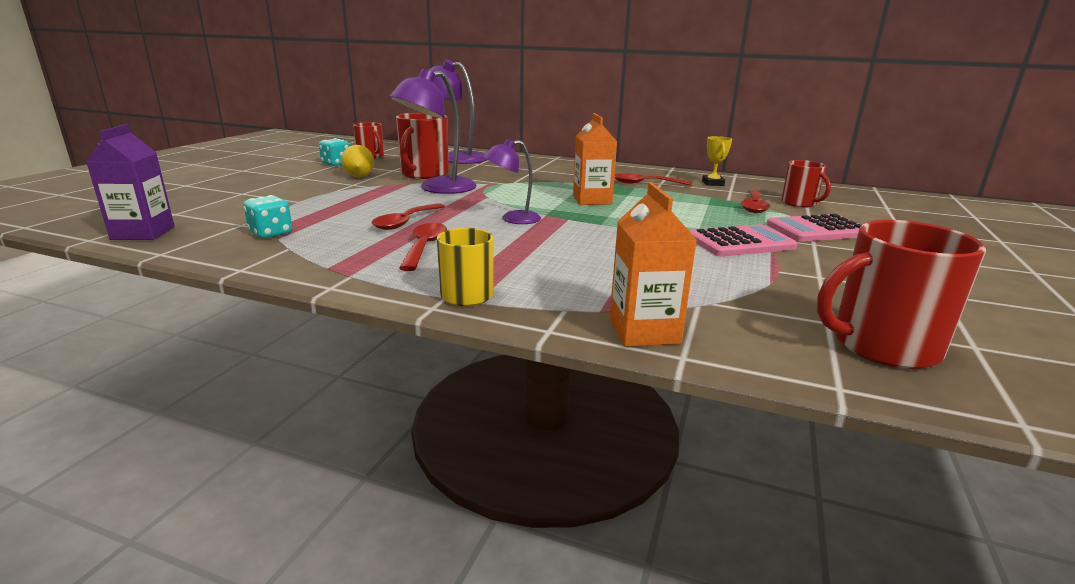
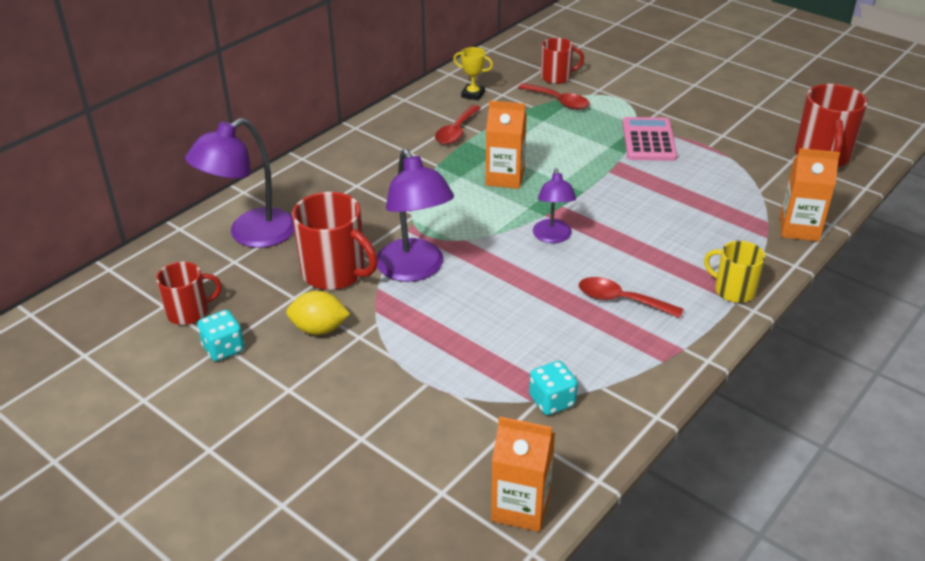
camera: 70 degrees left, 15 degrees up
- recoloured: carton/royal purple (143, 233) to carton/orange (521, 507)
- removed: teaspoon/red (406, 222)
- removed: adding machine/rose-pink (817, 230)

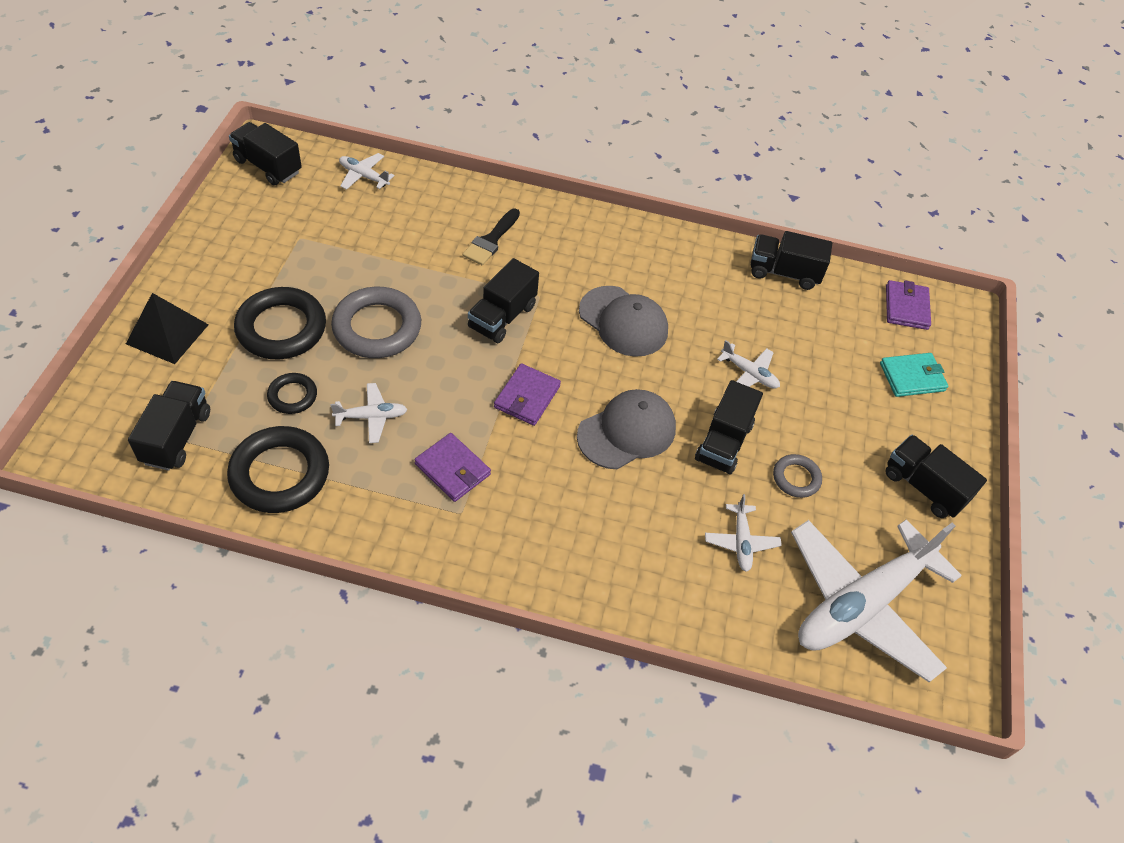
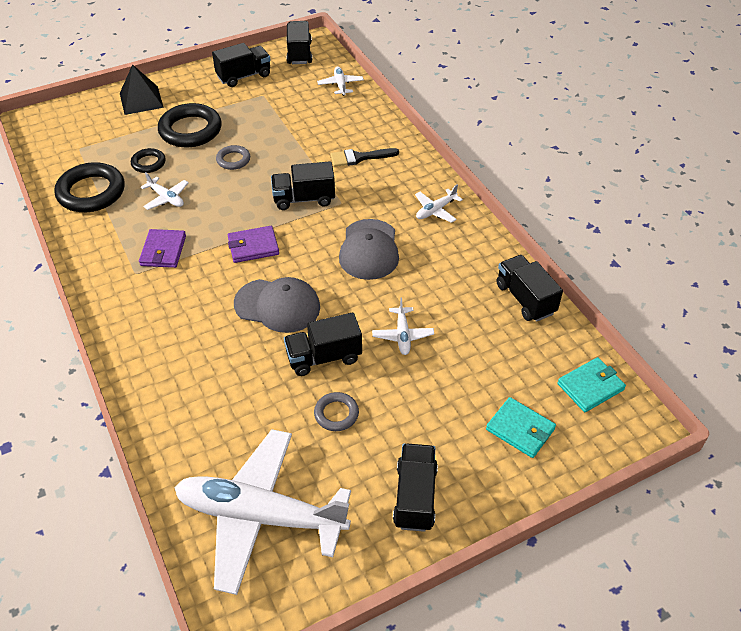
camera: 55 degrees right, 5 degrees down
- moved: toy truck/black (176, 437) to (244, 76)
- resized: hoop/grey (377, 327) = (233, 160) x0.52
- moved: toy plane/snow-white (741, 542) to (436, 210)
- recoloured: billfold/royal purple (906, 307) to billfold/aqua (590, 387)

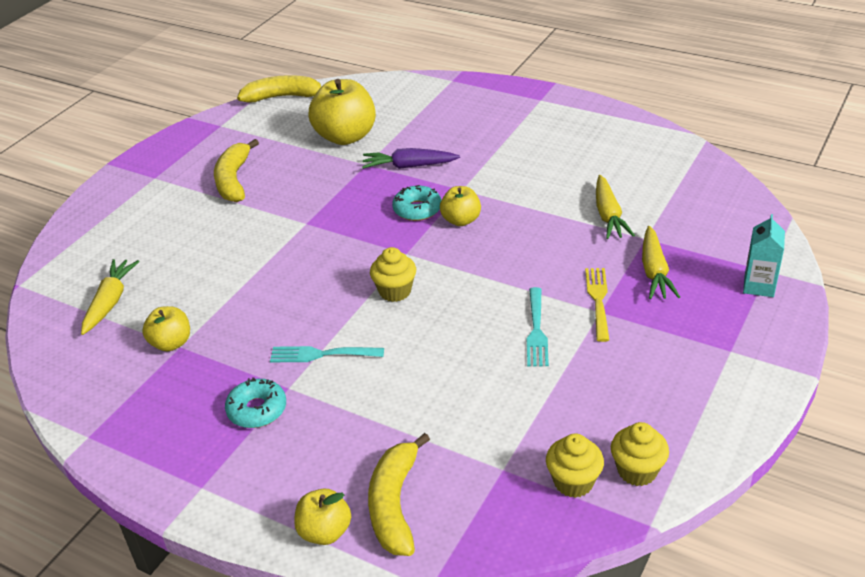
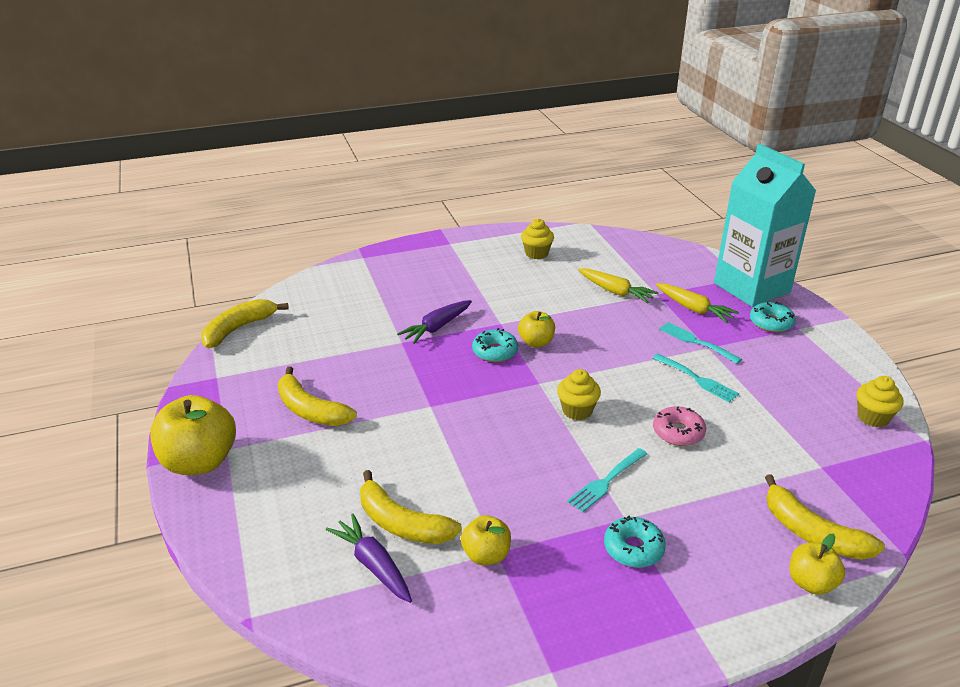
camera: 50 degrees left, 5 degrees down
- moved: apple/yellow (345, 137) to (199, 462)
- recoloured: toy carrot/yellow (110, 302) to toy carrot/royal purple (373, 565)
- added: banana fruit/yellow (401, 523)
- moved: muffin/yellow (573, 482) to (536, 253)
- added: doughnut/rose-pink (678, 432)
- recoloured: fork/yellow (598, 300) to fork/aqua (696, 342)
- resized: carton/aqua (759, 286) = (751, 288) x2.44
- added: doughnut/aqua (771, 323)

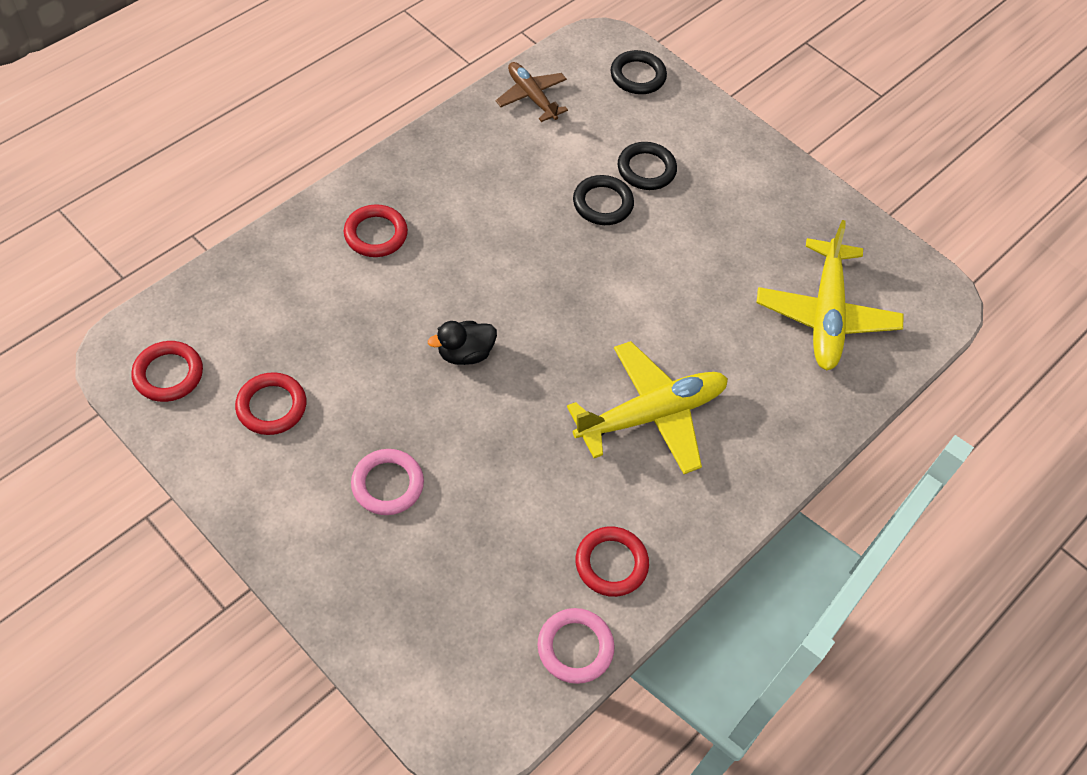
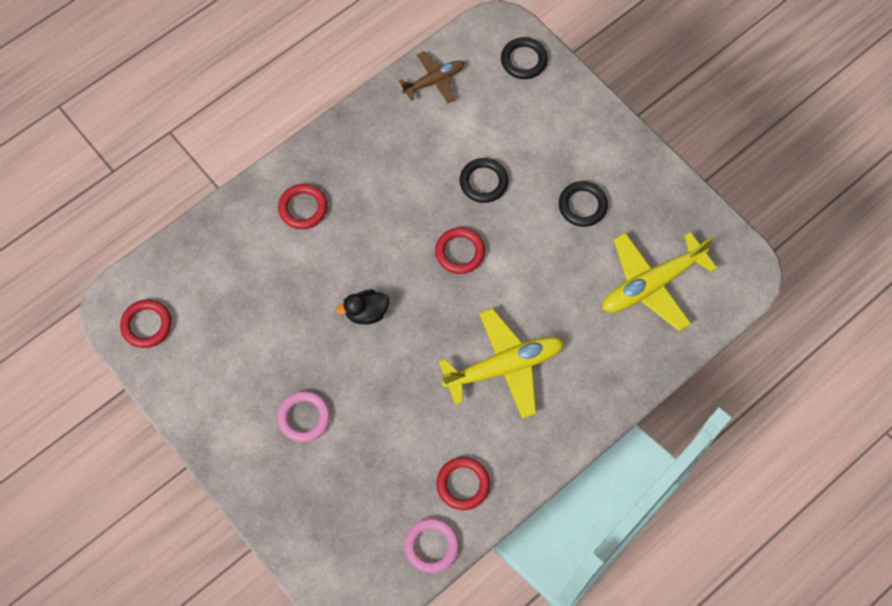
camera: 10 degrees right, 10 degrees up
- turned: toy plane/dark brown (531, 97) = (434, 81) 90 degrees clockwise
- moved: hoop/red (271, 406) to (460, 252)
- moved: hoop/black (646, 169) to (582, 206)
- turned: toy plane/yellow (825, 314) = (652, 284) 45 degrees clockwise

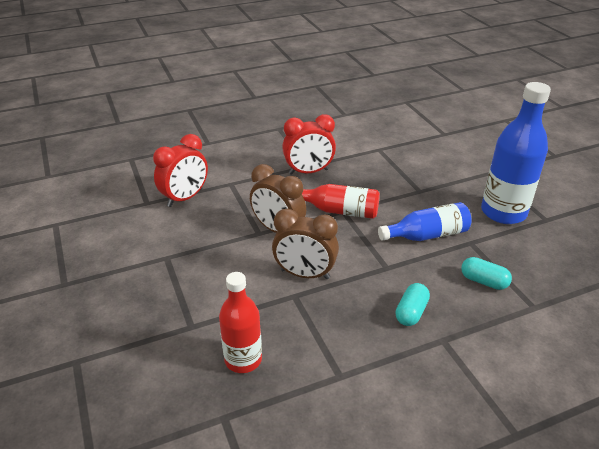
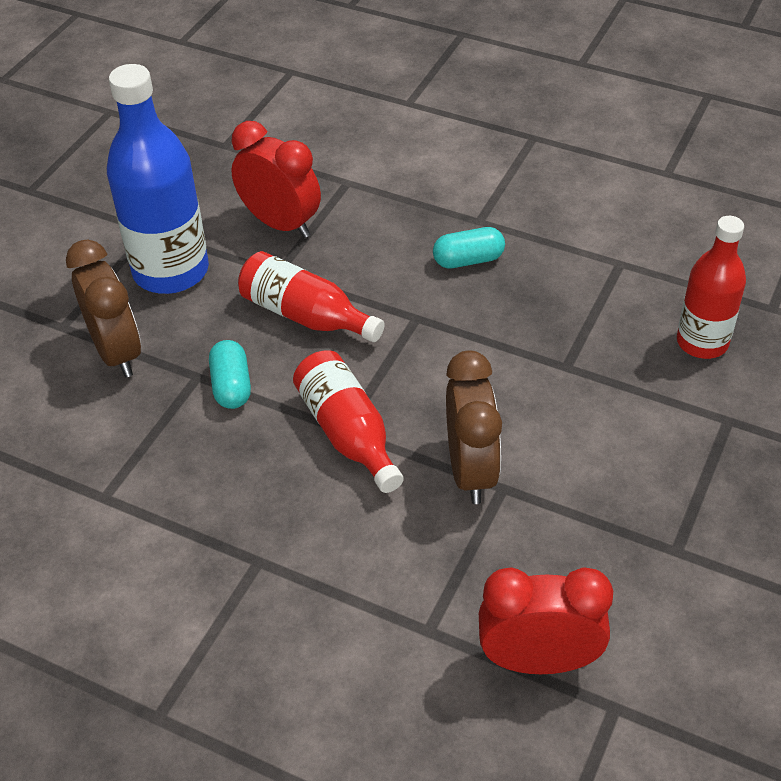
camera: 130 degrees left, 10 degrees up
- moved: alarm clock/dark brown (305, 274) to (117, 352)
- moved: capsule/aqua (483, 281) to (231, 386)
- moved: alarm clock/red (308, 172) to (280, 224)
- recoloured: drink bottle/royal blue (427, 235) to drink bottle/red (305, 315)

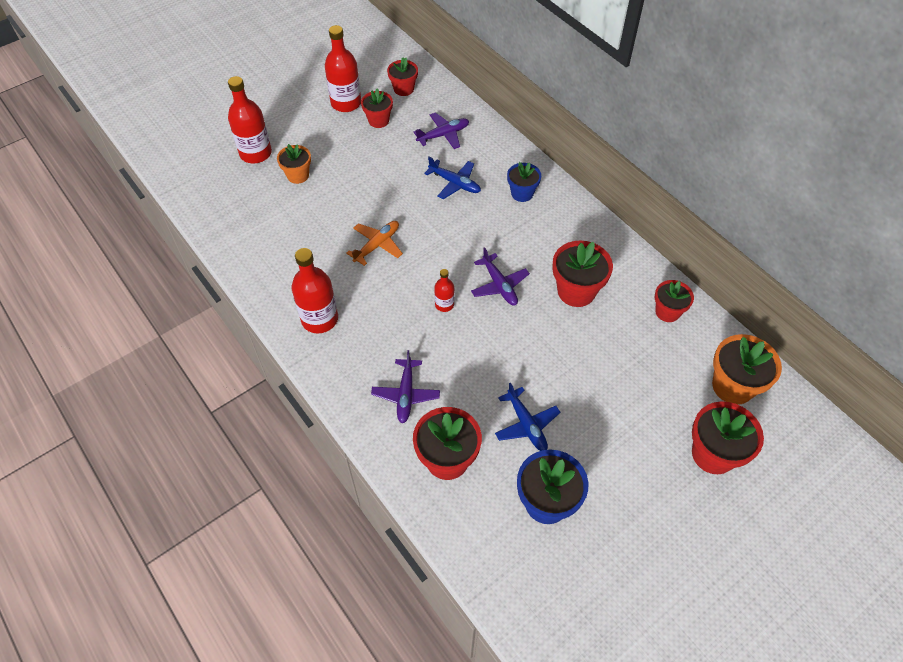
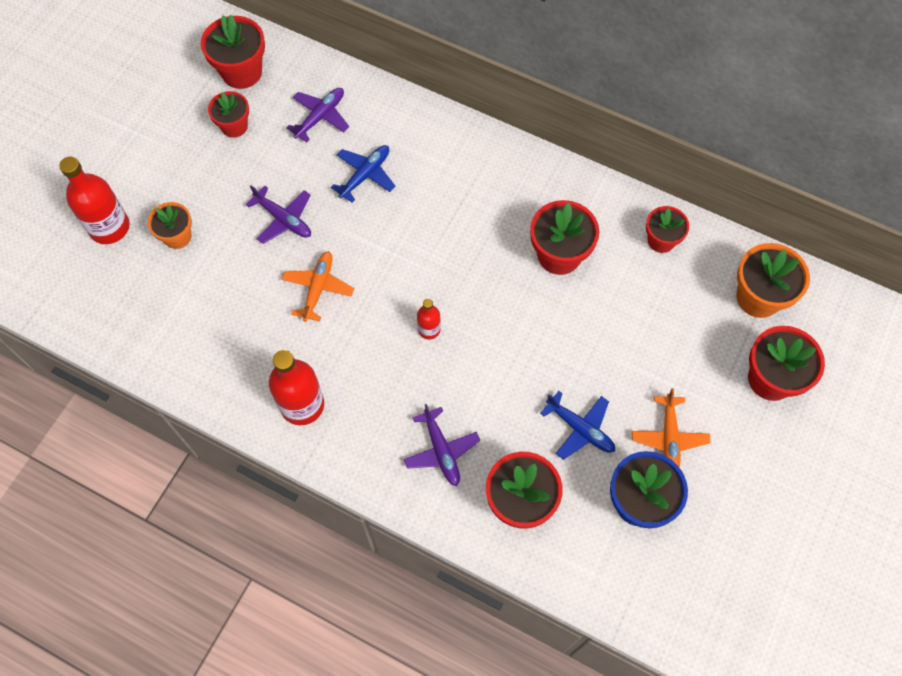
camera: 25 degrees left, 10 degrees up
- resized: plant pot/red (403, 89) = (242, 72) x1.57
- moved: toy plane/royal purple (499, 285) to (283, 219)
- turned: toy plane/royal blue (455, 183) = (365, 175) 60 degrees counterclockwise
- added: toy plane/orange (669, 438)
- removed: drink bottle/red (346, 103)
- removed: plant pot/royal blue (522, 193)

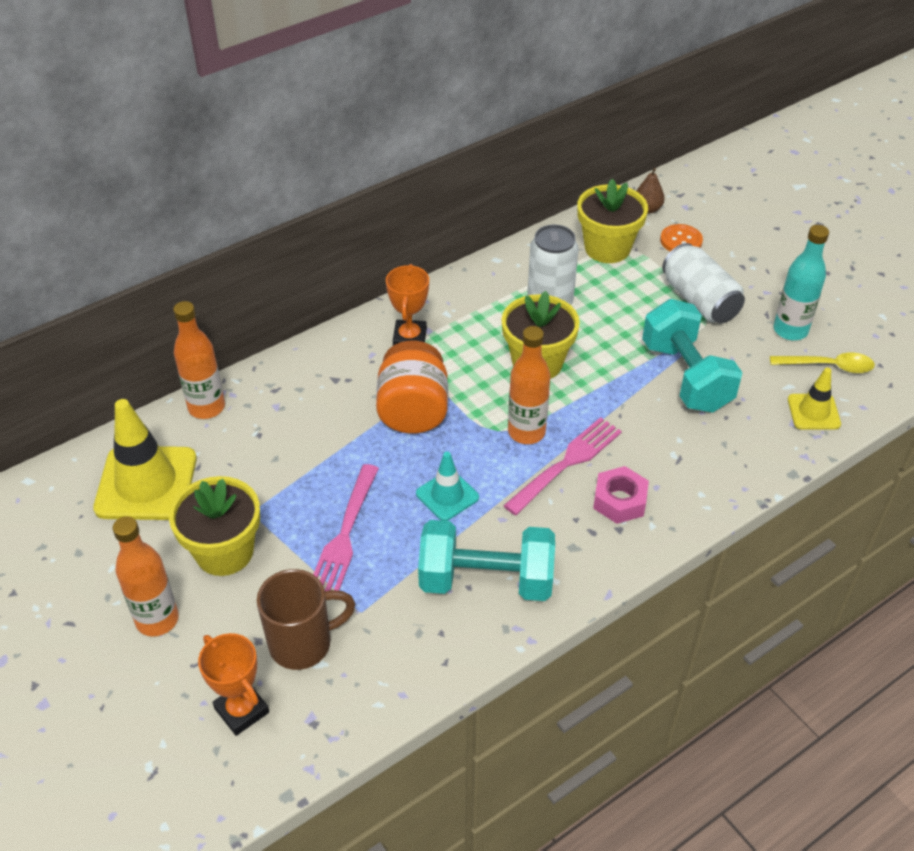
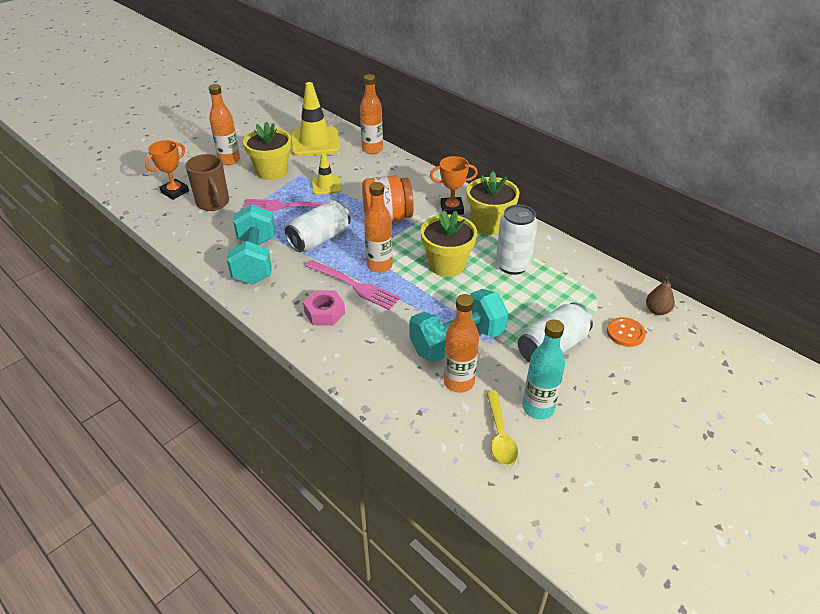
camera: 80 degrees right, 5 degrees down
- replaced: safety cone/aqua (447, 495) to soda can/snow-white (319, 239)
- moved: safety cone/yellow (813, 412) to (326, 186)
- added: drink bottle/orange (459, 382)
- moved: plant pot/yellow (607, 248) to (489, 224)

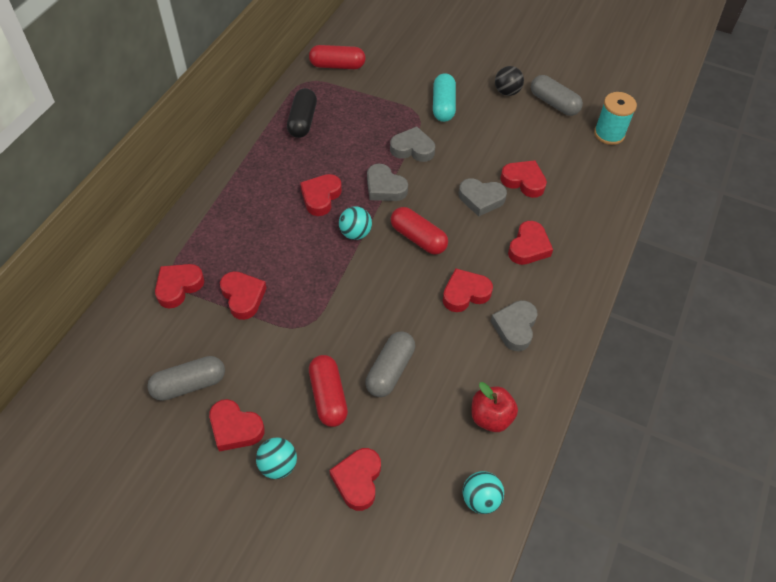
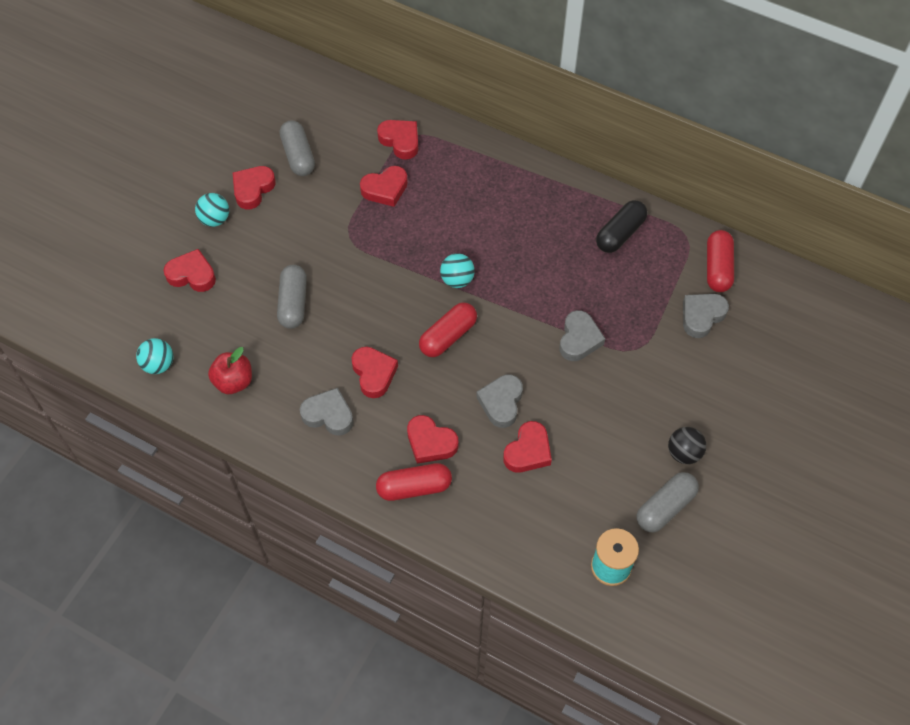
camera: 95 degrees right, 5 degrees up
- turned: capsule/grey (390, 370) = (293, 303) 60 degrees clockwise
- moved: capsule/red (328, 396) to (414, 487)
- turned: capsule/black (302, 121) = (620, 234) 60 degrees counterclockwise
- moved: love heart/grey (384, 187) to (702, 316)
- removed: love heart/red (321, 197)
- removed: capsule/aqua (443, 105)

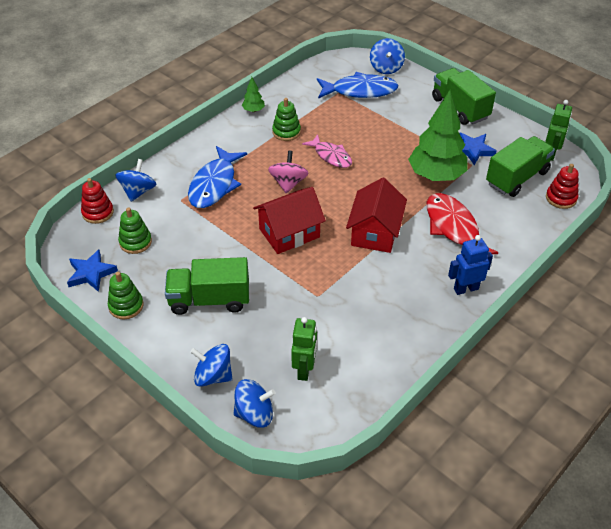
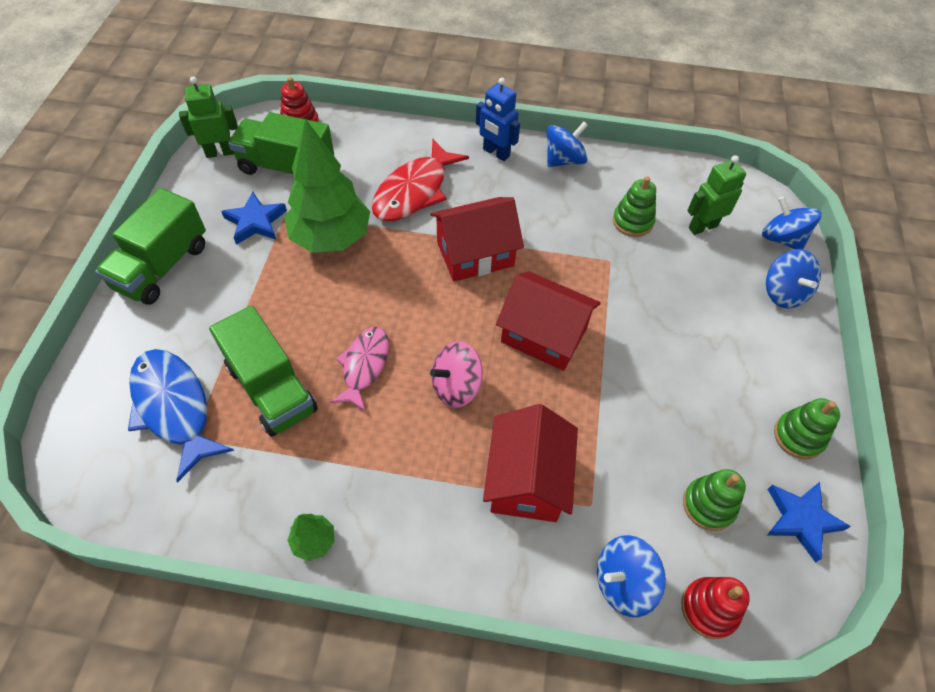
camera: 125 degrees left, 10 degrees up
- moved: toy truck/emerald (209, 300) to (271, 388)
- replaced: fish/royal blue (214, 184) to cottage/red (527, 479)
- moved: toy top/royal blue (386, 68) to (564, 160)
- moved: stacking rings/emerald (286, 132) to (632, 221)

